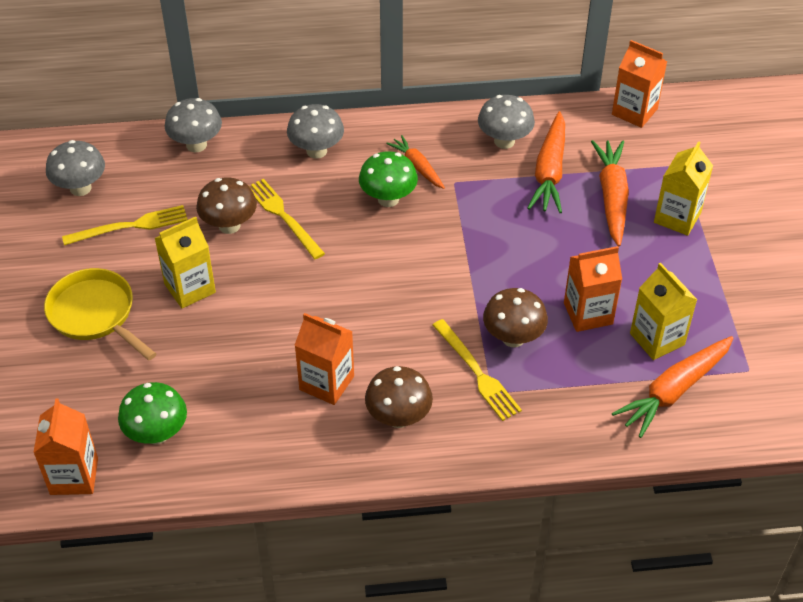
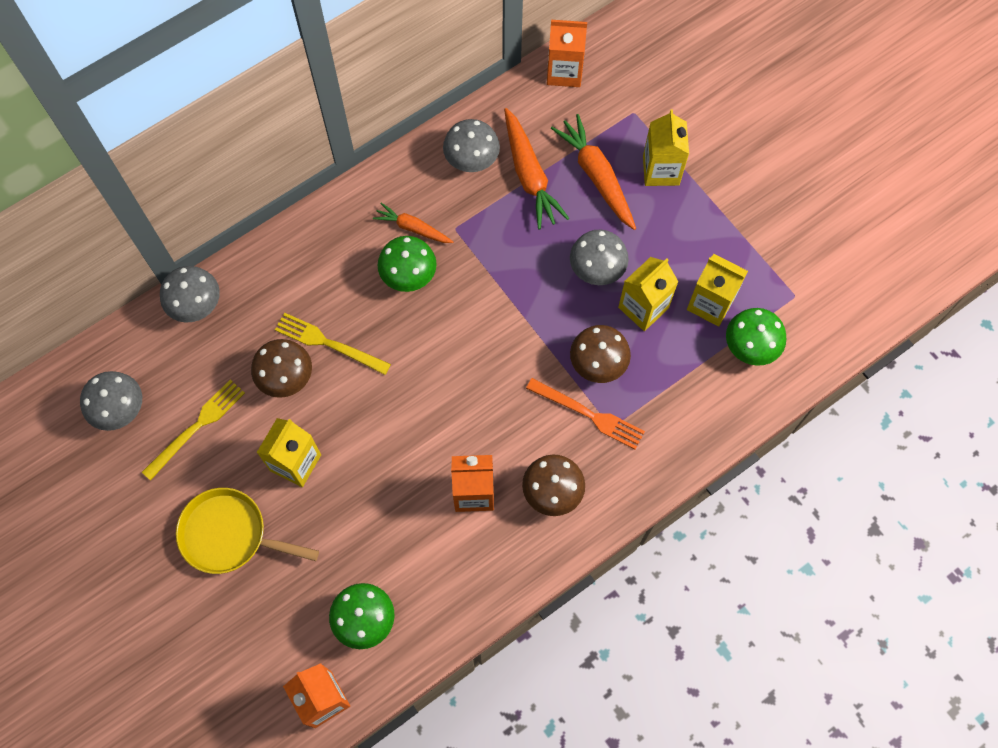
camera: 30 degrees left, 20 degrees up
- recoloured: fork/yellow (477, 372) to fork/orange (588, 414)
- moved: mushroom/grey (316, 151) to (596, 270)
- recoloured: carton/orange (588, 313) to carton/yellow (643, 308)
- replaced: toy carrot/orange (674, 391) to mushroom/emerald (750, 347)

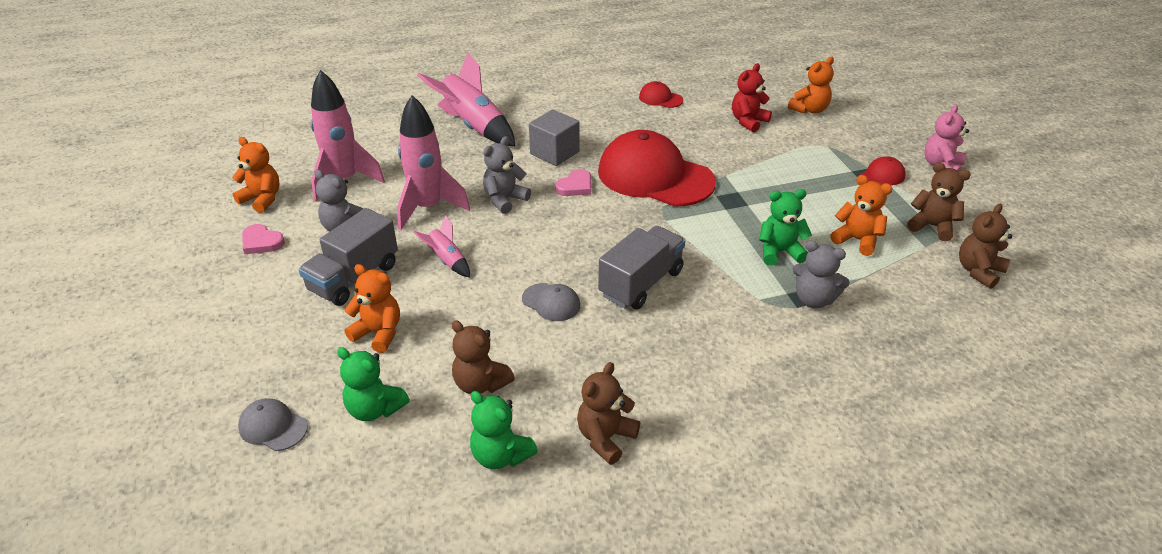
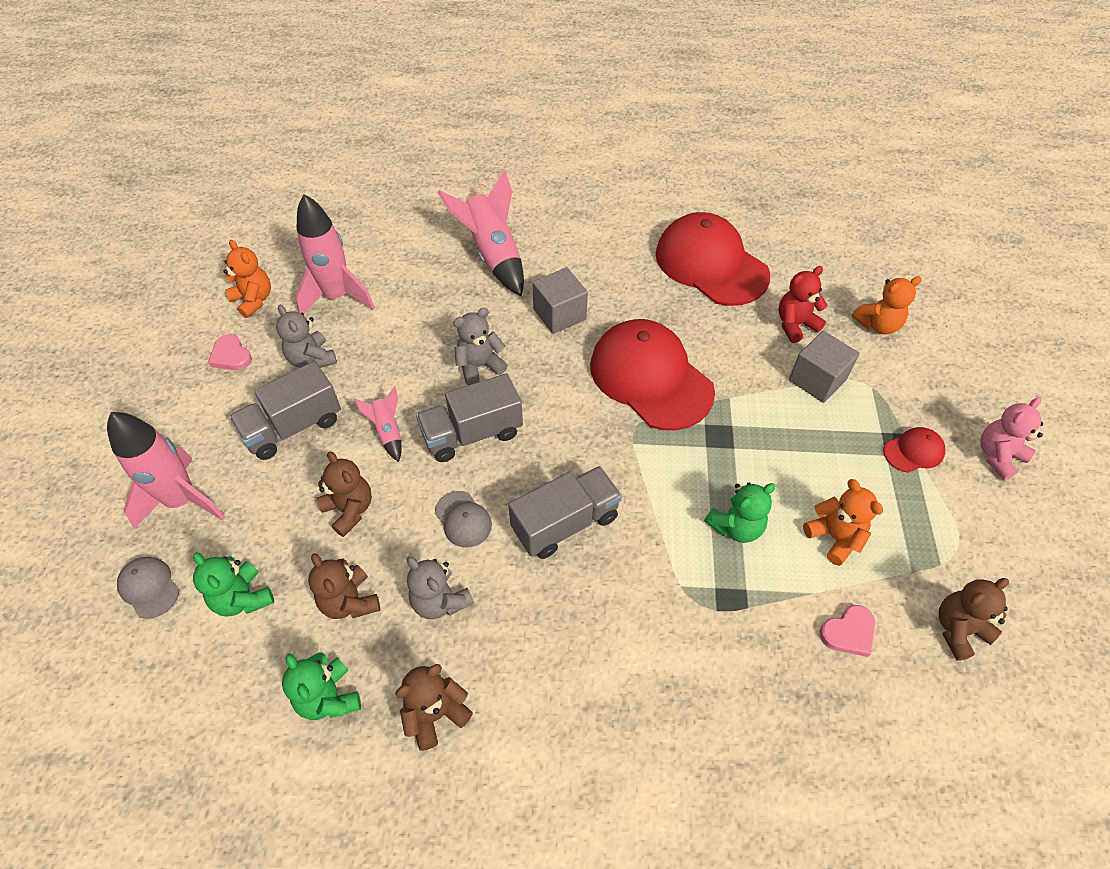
camera: 20 degrees right, 15 degrees up
- moved: spaceship/rose-pink (428, 208) to (182, 500)
- moved: teddy/dark brown (932, 226) to (349, 510)
- moved: teddy/grey (814, 299) to (440, 601)
- added: toy truck/grey (472, 433)
- resized: cap/red (660, 98) = (711, 264) x2.34
- turned: teddy/emerald (779, 252) = (736, 527) 135 degrees clockwise
- added: solid cube/grey (817, 380)
- moved: love heart/rose-pink (575, 186) to (848, 632)
- removed: teddy/orange (378, 333)

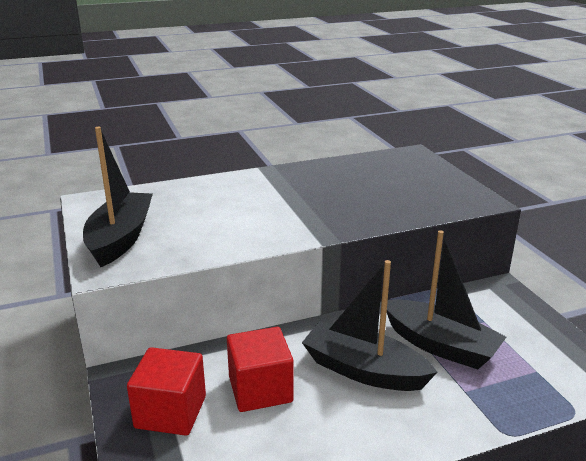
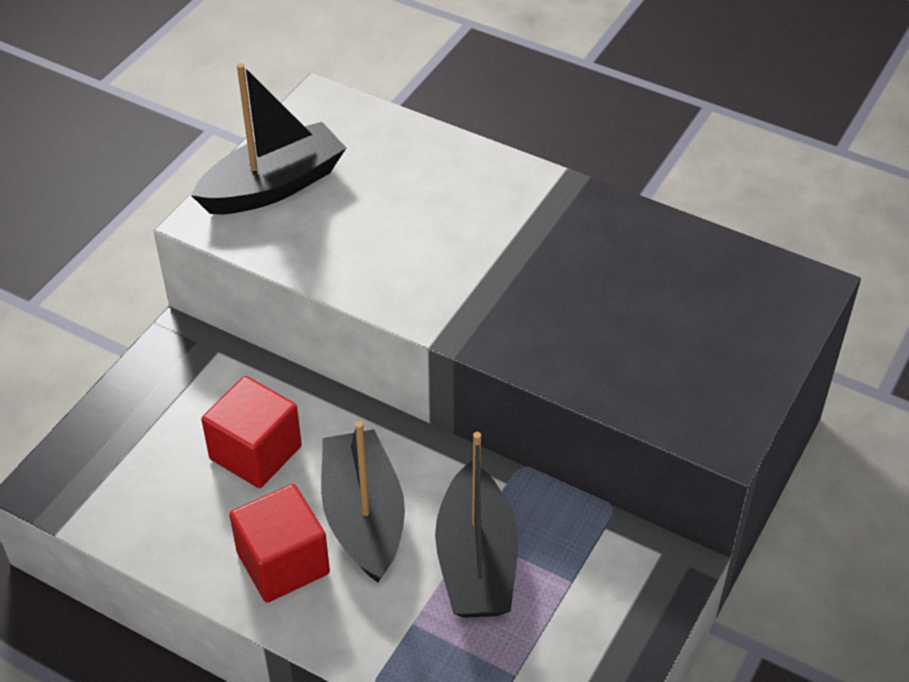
camera: 50 degrees right, 20 degrees up
- moved: solid cube/red (170, 412) to (283, 563)

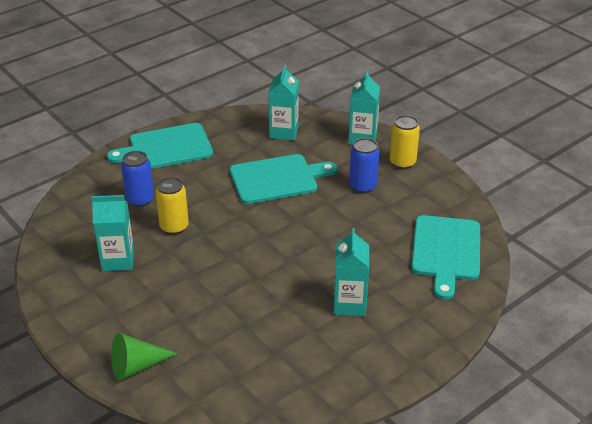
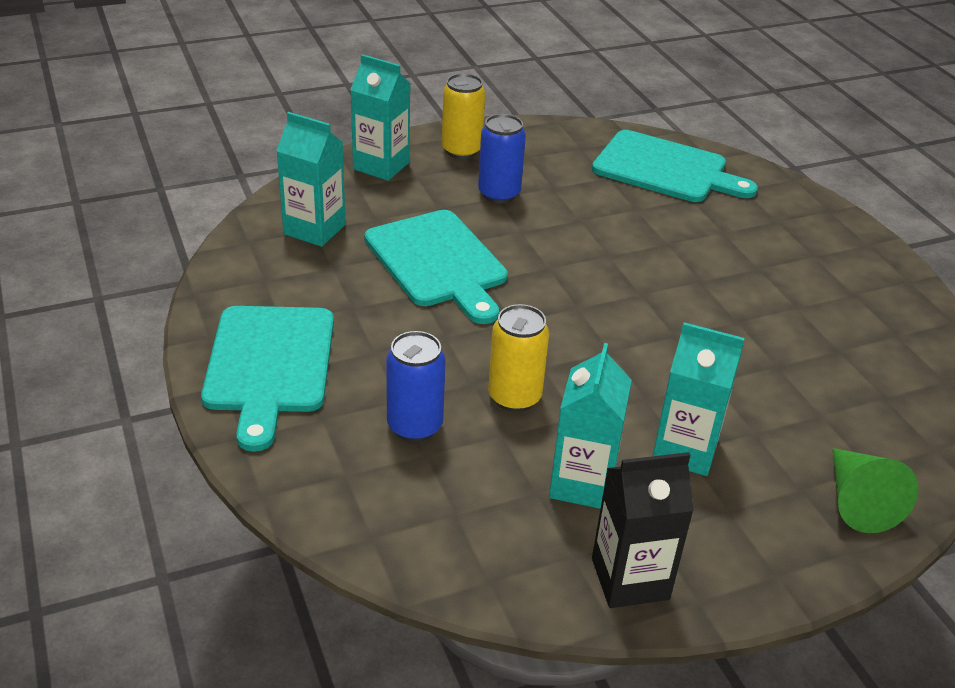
camera: 75 degrees left, 0 degrees up
- turned: cutting board/aqua (277, 179) = (438, 262) 150 degrees clockwise
- added: carton/black (630, 579)
- moved: carton/aqua (349, 304) to (685, 450)

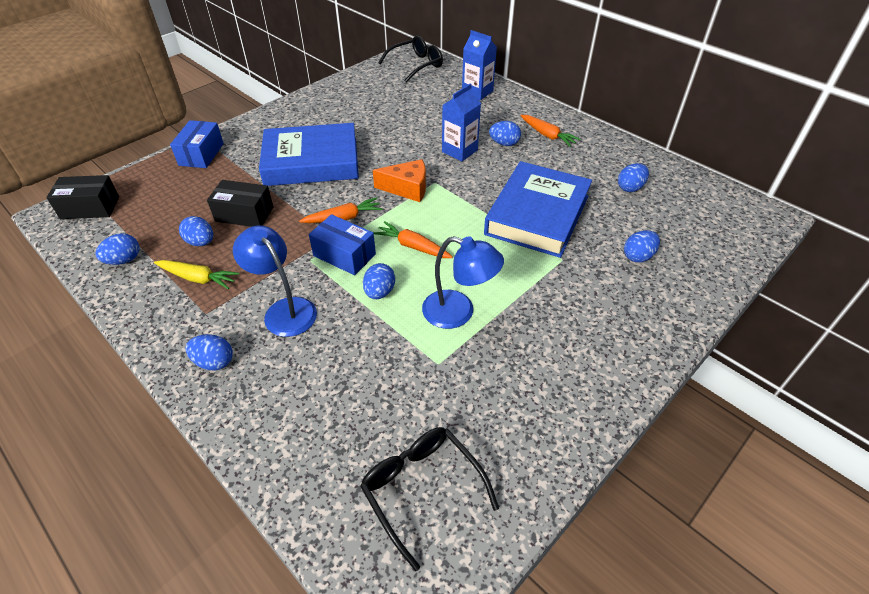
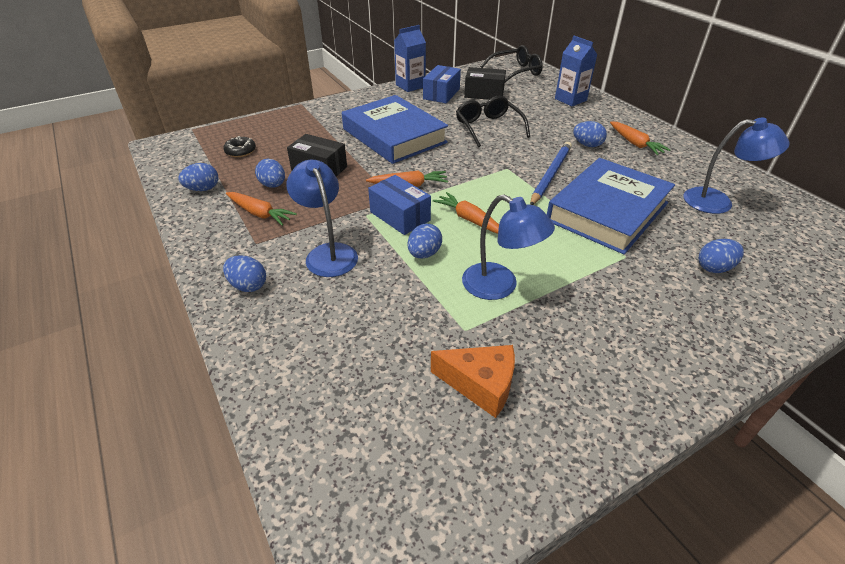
camera: 15 degrees right, 5 degrees down
- added: doughnut/black (240, 151)
- recoloured: toy carrot/yellow (198, 278) to toy carrot/orange (260, 213)
- turned: hardback/royal blue (311, 162) = (394, 136) 45 degrees clockwise
- moved: carton/royal blue (459, 151) to (410, 86)
- moved: box/royal blue (201, 154) to (441, 94)
- moved: cheese/orange (407, 188) to (480, 384)
- moved: spectacles/black (422, 489) to (488, 127)
- moved: box/black (90, 208) to (484, 94)
- added: wooden pencil/royal blue (550, 175)
- replaced: egg/royal blue (630, 188) to reading lamp/royal blue (718, 202)

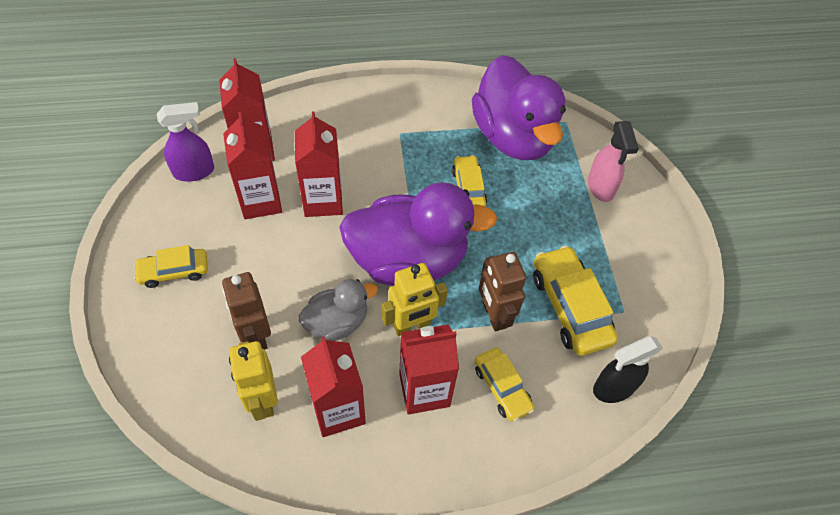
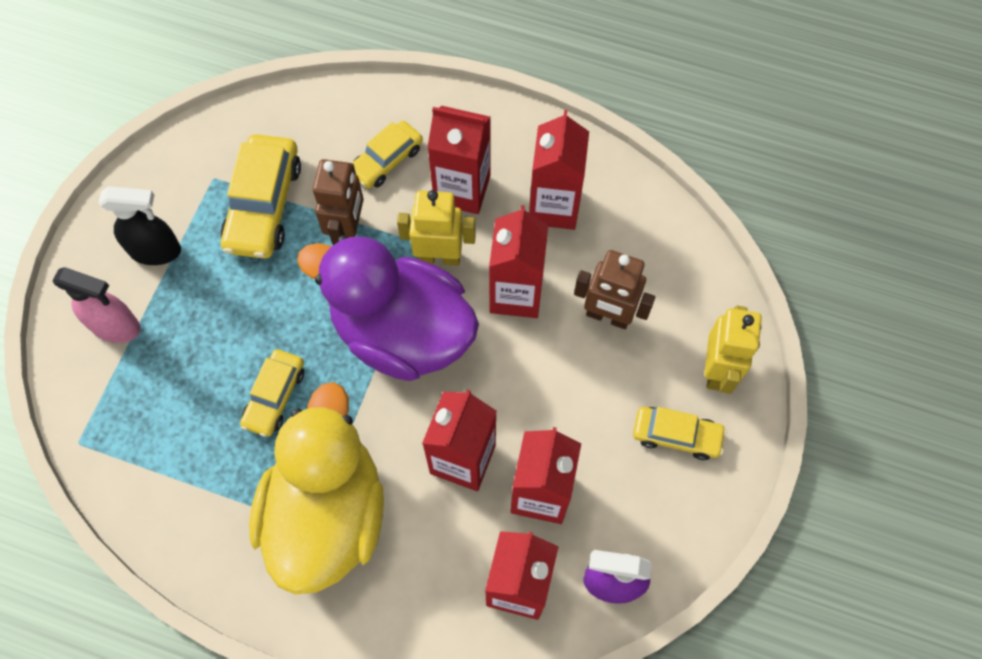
camera: 150 degrees left, 10 degrees up
- turned: spray bottle/rose-pink (600, 187) = (116, 326) 90 degrees clockwise
- moved: spray bottle/black (613, 387) to (156, 251)
- added: rubber duck/yellow (327, 514)
- turned: toy car/yellow (502, 388) = (386, 160) 135 degrees counterclockwise
- replaced: rubber duck/grey (337, 322) to carton/red (516, 293)
- turned: robot figure/dark brown (255, 335) = (607, 316) 105 degrees clockwise
- moved: robot figure/yellow (262, 400) to (717, 370)
- removed: rubber duck/royal purple (513, 137)

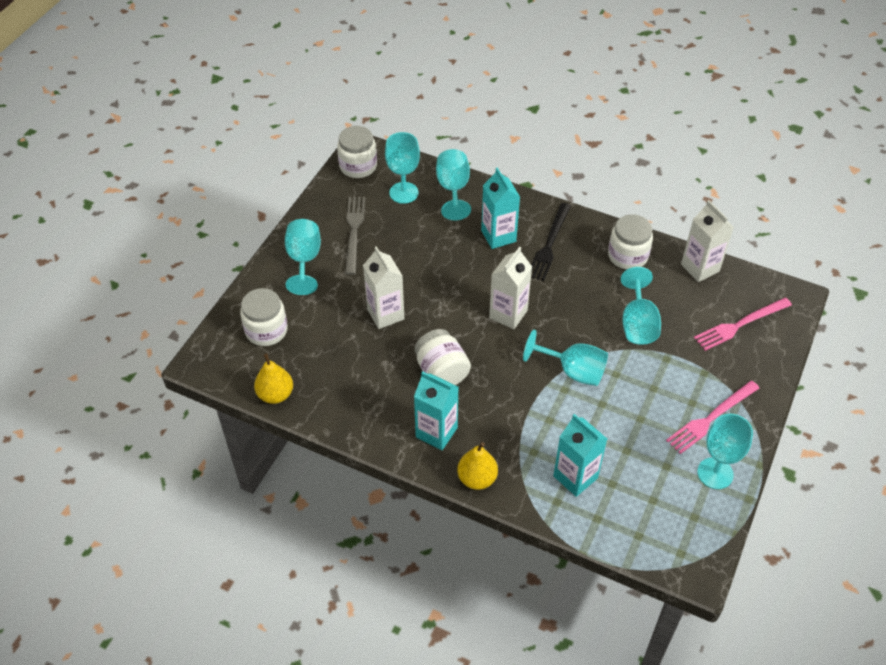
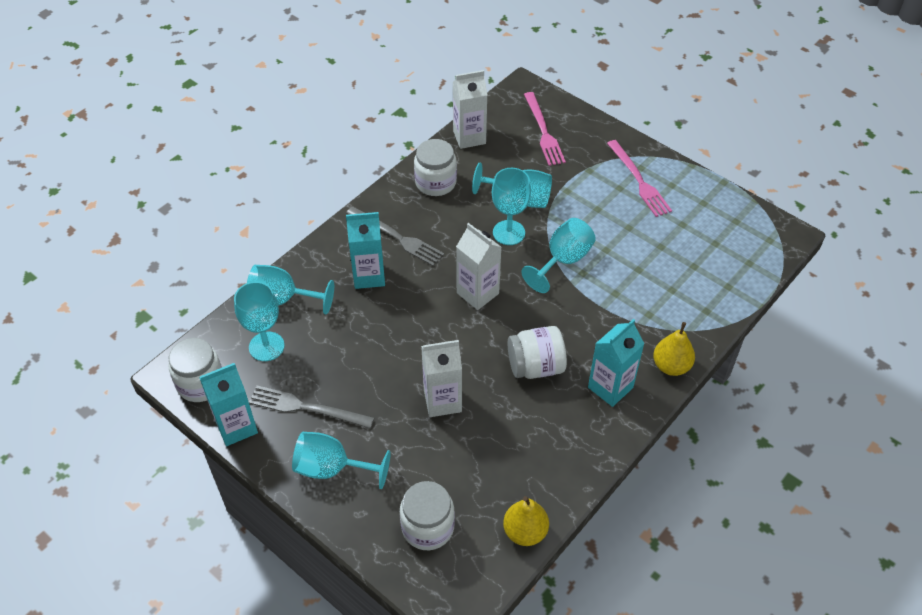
camera: 75 degrees left, 0 degrees up
- moved: carton/aqua (575, 477) to (236, 427)
- recoloured: fork/black (549, 244) to fork/grey (397, 237)
- moved: goblet/aqua (715, 473) to (509, 232)

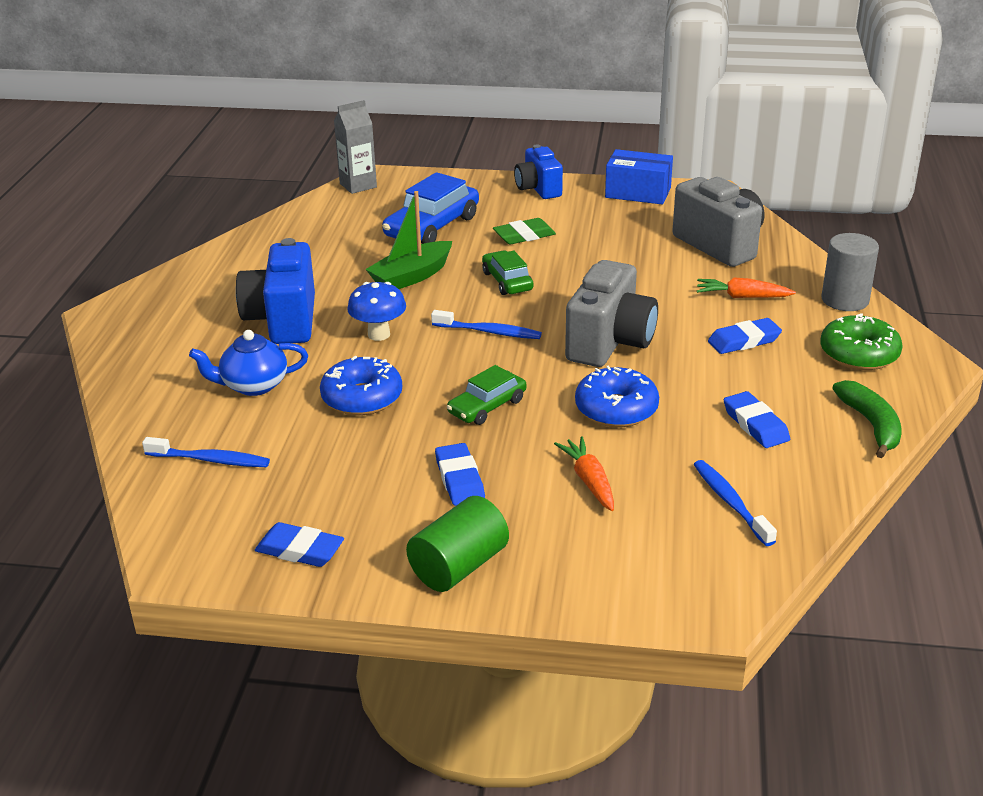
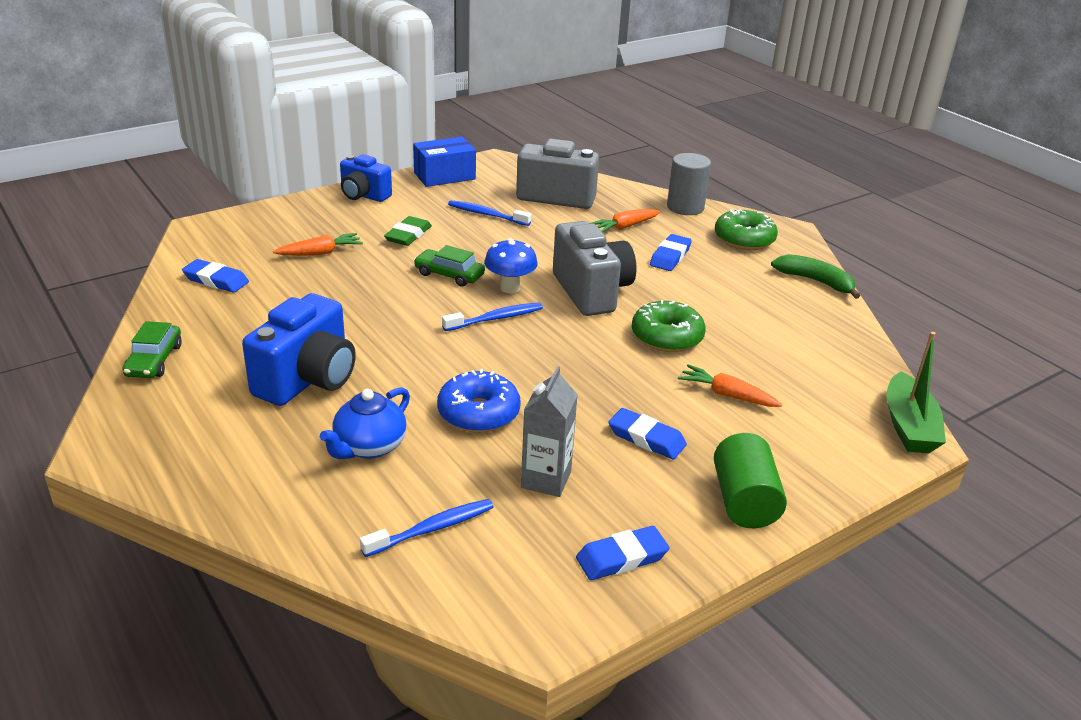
camera: 45 degrees left, 0 degrees up
- moved: toy car/emerald (487, 406) to (154, 360)
- moved: gum eraser/royal blue (755, 424) to (216, 280)
- turned: photo camera/royal blue (283, 320) = (308, 380) 105 degrees counterclockwise
- replaced: toy car/royal blue (432, 227) to toy carrot/orange (320, 253)
- moved: dental brush/royal blue (730, 502) to (486, 214)
- moved: mushroom/royal blue (379, 334) to (510, 288)
- moved: carton/grey (358, 185) to (546, 479)
- recoloured: doughnut/royal blue (616, 409) to doughnut/emerald (667, 337)
- moved: toy boat/emerald (411, 276) to (908, 426)

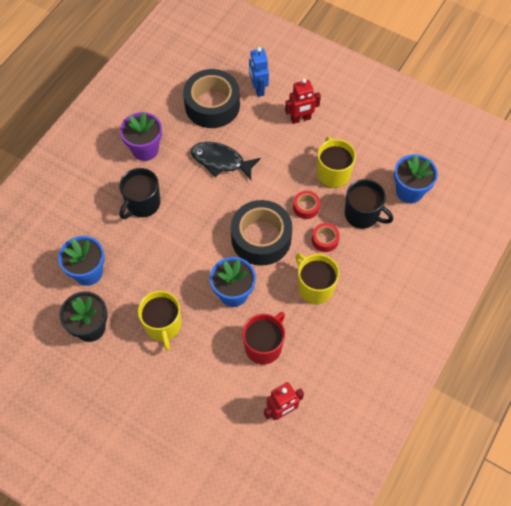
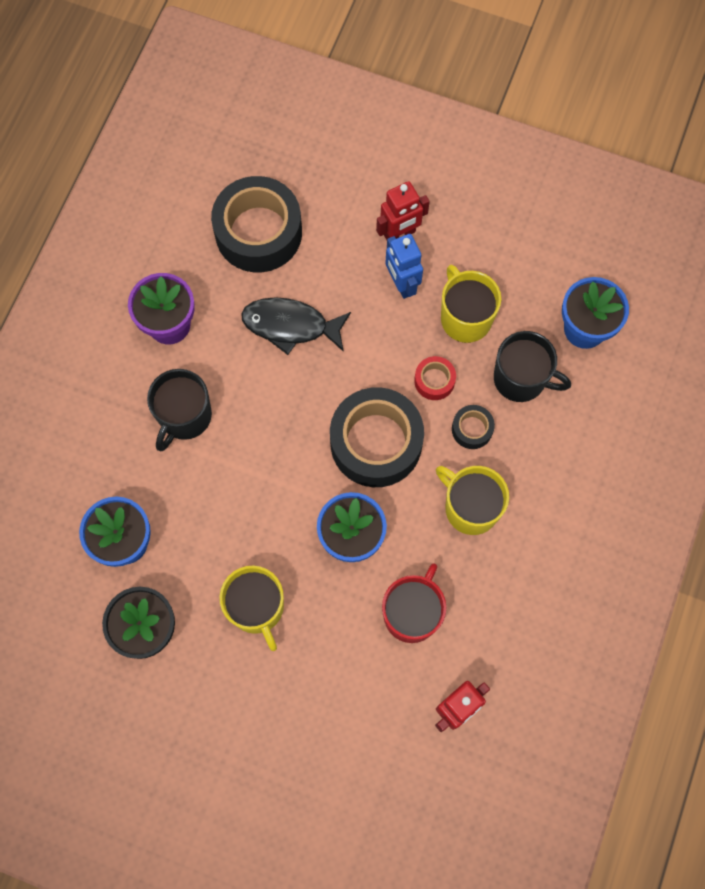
camera: 10 degrees left, 10 degrees up
- moved: robot figure/royal blue (258, 89) to (401, 284)
- recoloured: sticky tape/red (325, 240) to sticky tape/black (472, 429)

